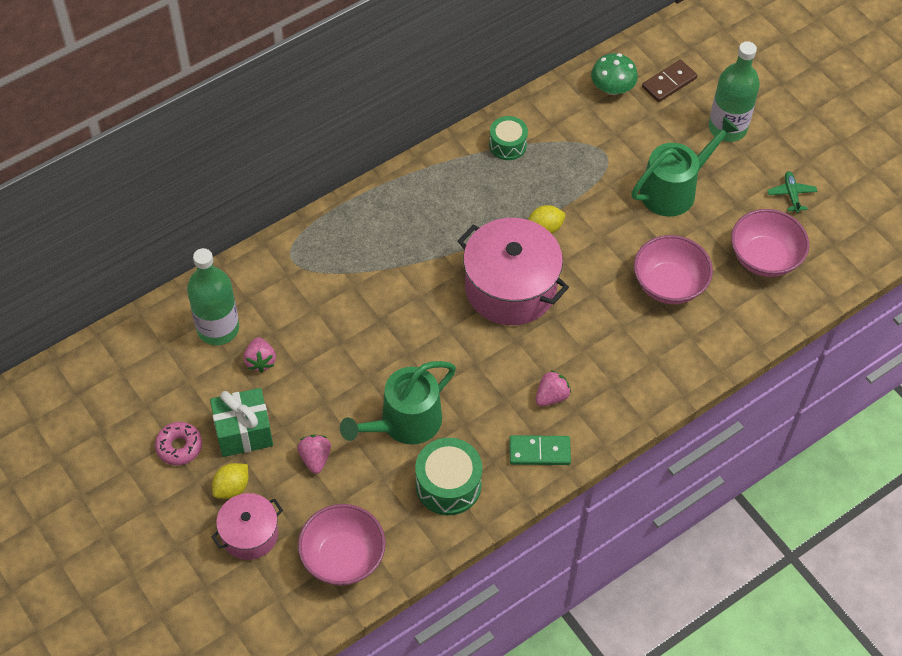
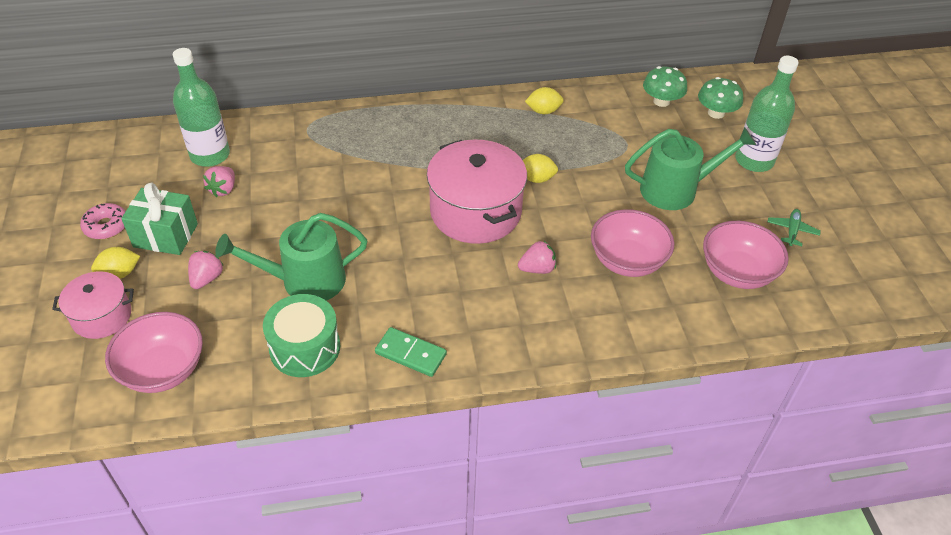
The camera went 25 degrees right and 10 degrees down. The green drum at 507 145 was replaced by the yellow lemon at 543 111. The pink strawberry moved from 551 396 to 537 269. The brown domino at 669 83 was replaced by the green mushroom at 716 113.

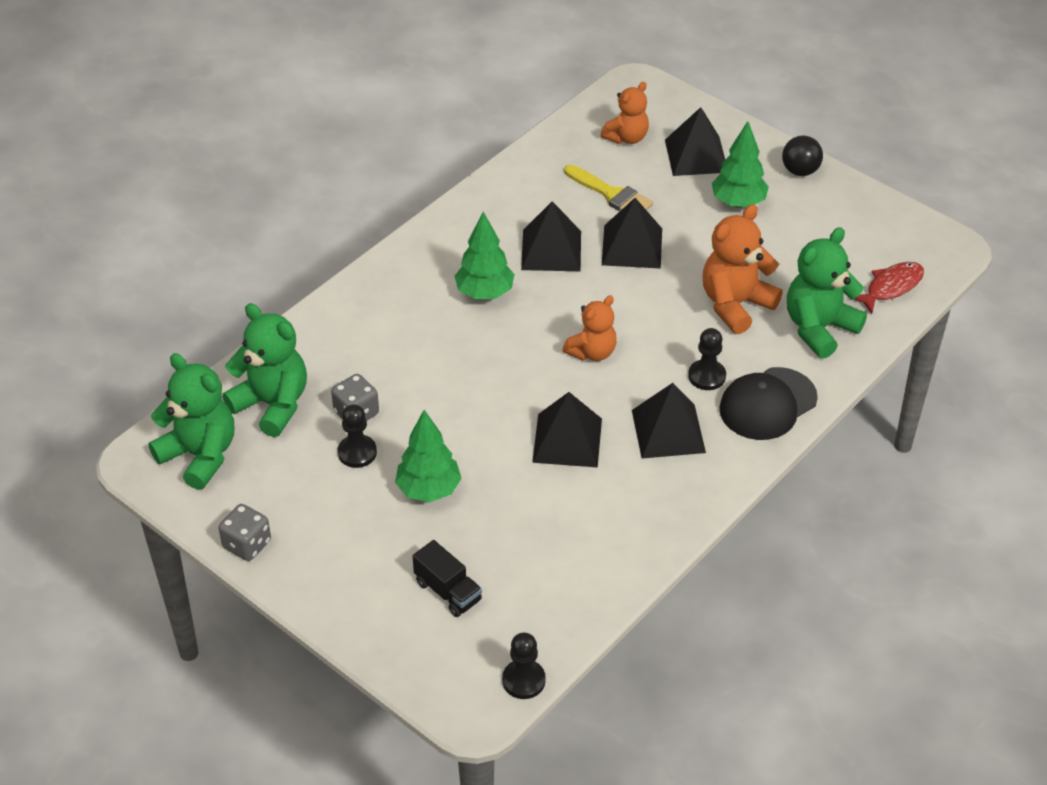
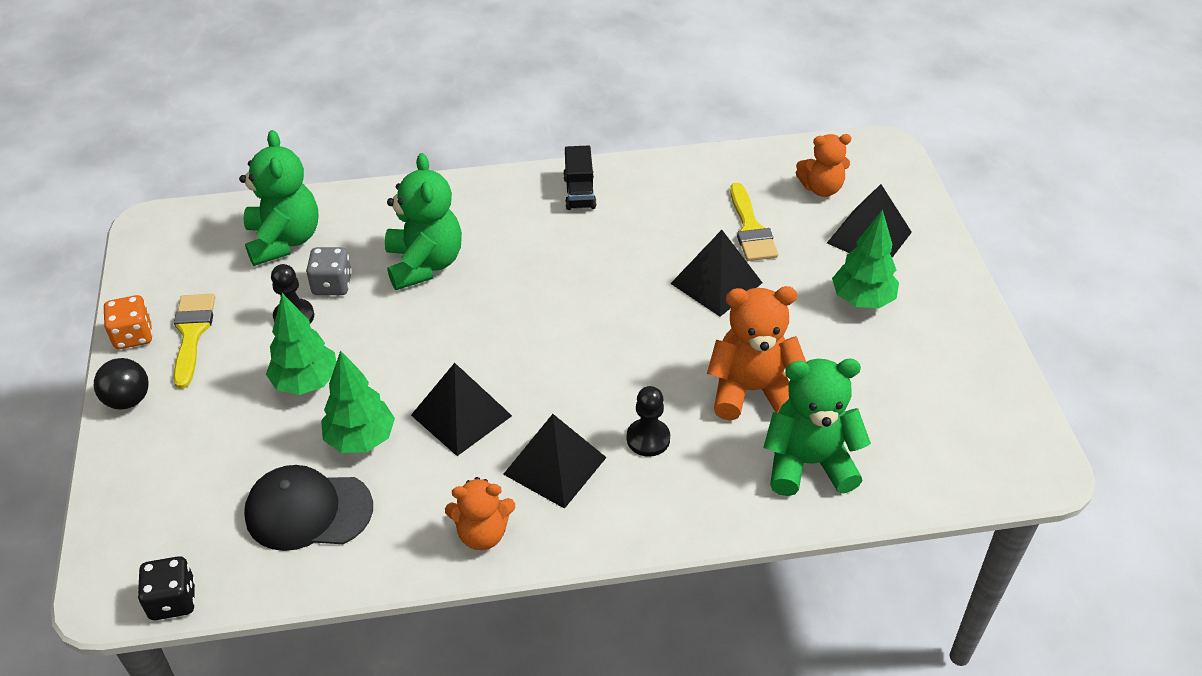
The camera went 40 degrees right and 0 degrees up. The green teddy bear moved from 200 455 to 424 264. The grey dice at 247 544 became the orange dice at 133 336. The black truck moved from 448 591 to 579 192. The green tree moved from 484 293 to 361 439. The black pawn at 523 680 was replaced by the black dice at 173 600. The black pyramid at 551 250 disappeared. The orange teddy bear moved from 592 352 to 482 533. The black cap moved from 767 404 to 308 511. The black ball moved from 800 171 to 128 400. The red fish at 891 287 disappeared. The yellow brush at 192 333 appeared.

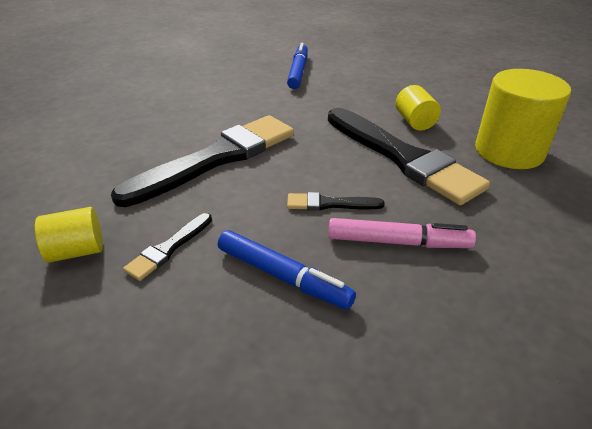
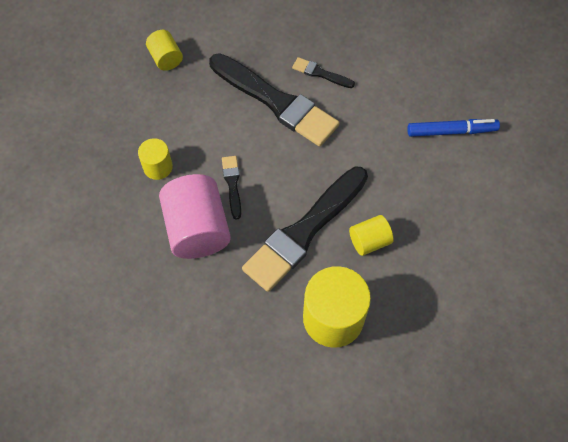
The camera went 80 degrees right and 25 degrees up. The black brush moved from 168 248 to 320 73. The blue marker at 283 276 was replaced by the yellow cylinder at 158 167. The pink marker at 398 242 was replaced by the pink cylinder at 197 229.

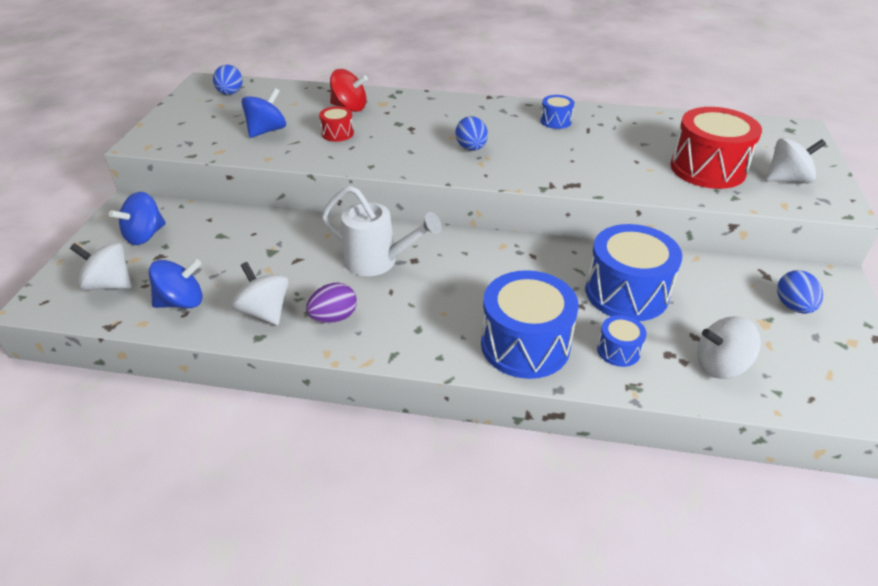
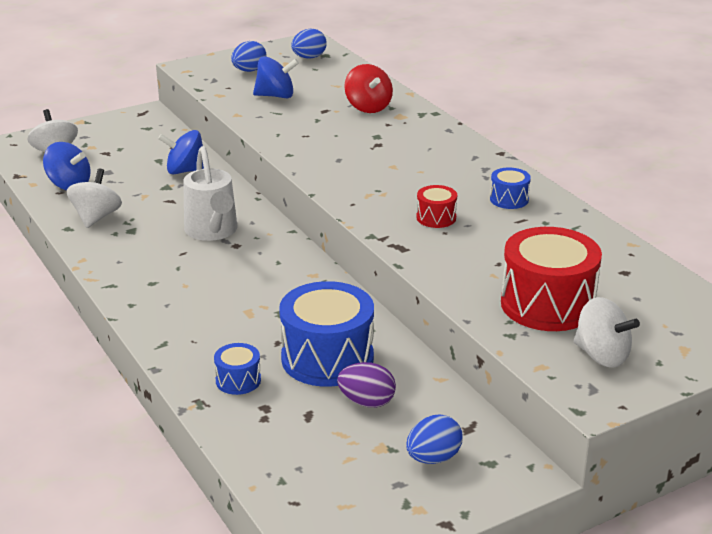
The camera went 50 degrees right and 10 degrees down. The blue spinning top moved from 145 235 to 185 171. The purple egg moved from 334 318 to 367 402. The red drum moved from 337 133 to 436 218. The blue egg moved from 471 148 to 249 71. The blue drum at 525 345 disappeared. The white spinning top at 720 365 disappeared.

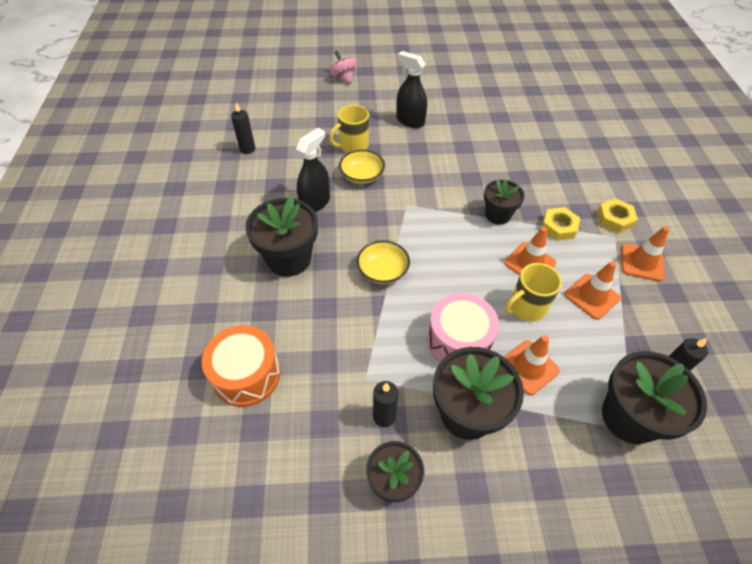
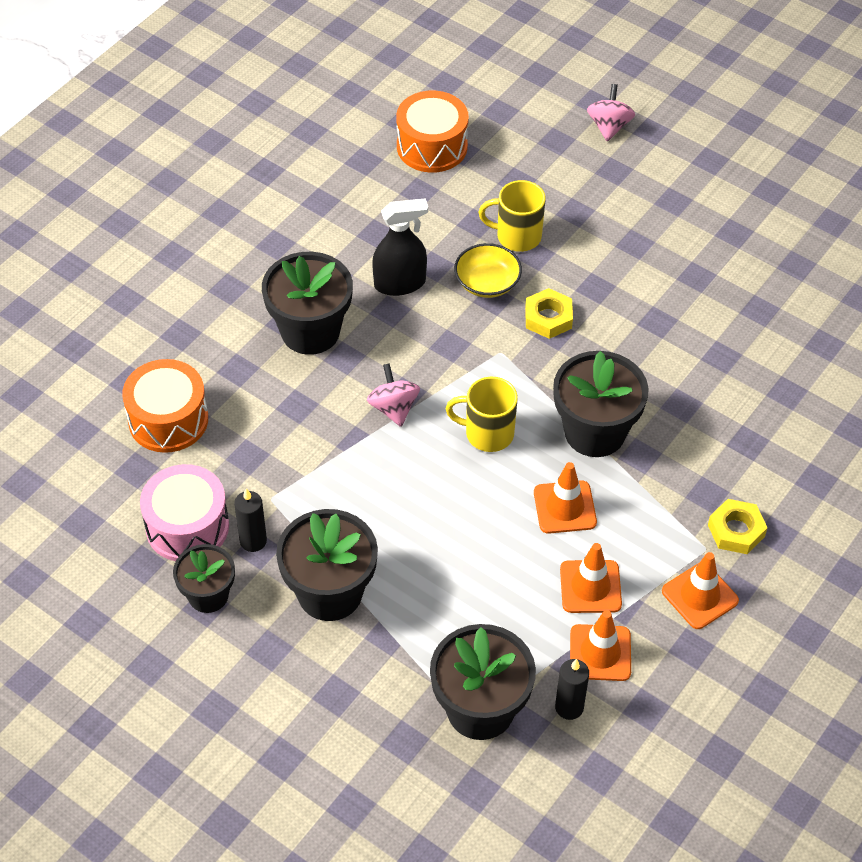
The camera went 40 degrees right and 0 degrees up. The black candle at 247 149 disappeared. The yellow bowl at 383 271 was replaced by the pink spinning top at 393 408. The black spray bottle at 410 121 disappeared. The pink drum moved from 458 341 to 187 526. The black flower pot at 497 215 changed to 1.62 times the size. The orange traffic cone moved from 528 367 to 600 653. The yellow mug moved from 526 307 to 487 433. The yellow nut moved from 558 227 to 548 318. The orange drum at 432 146 appeared.

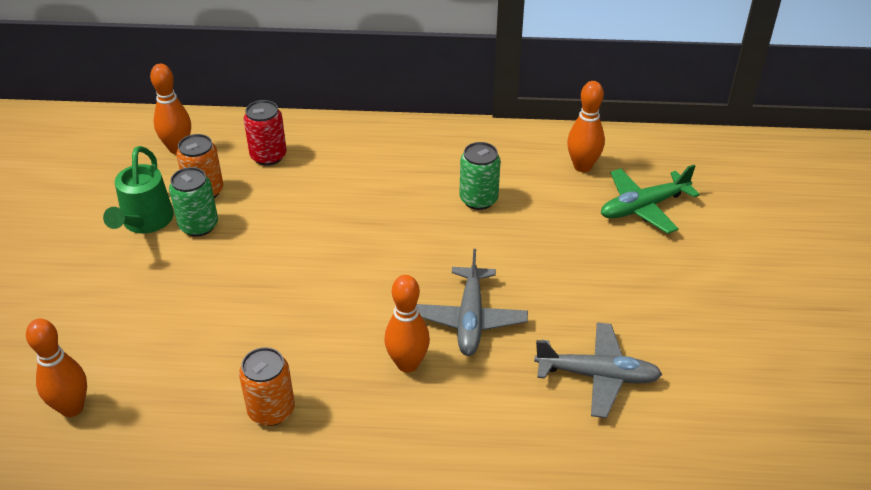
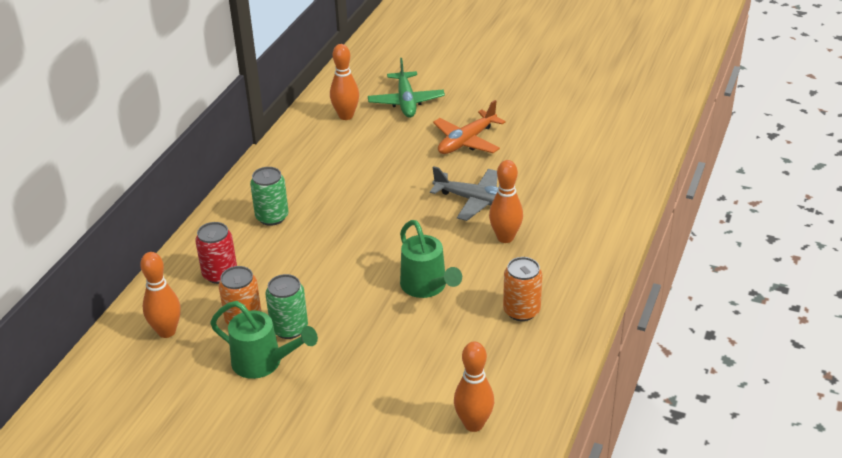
The camera went 70 degrees left and 5 degrees down. The green can moved from 478 199 to 272 217. The grey plane at 598 375 disappeared. The green watering can at 426 287 appeared. The orange plane at 466 141 appeared.

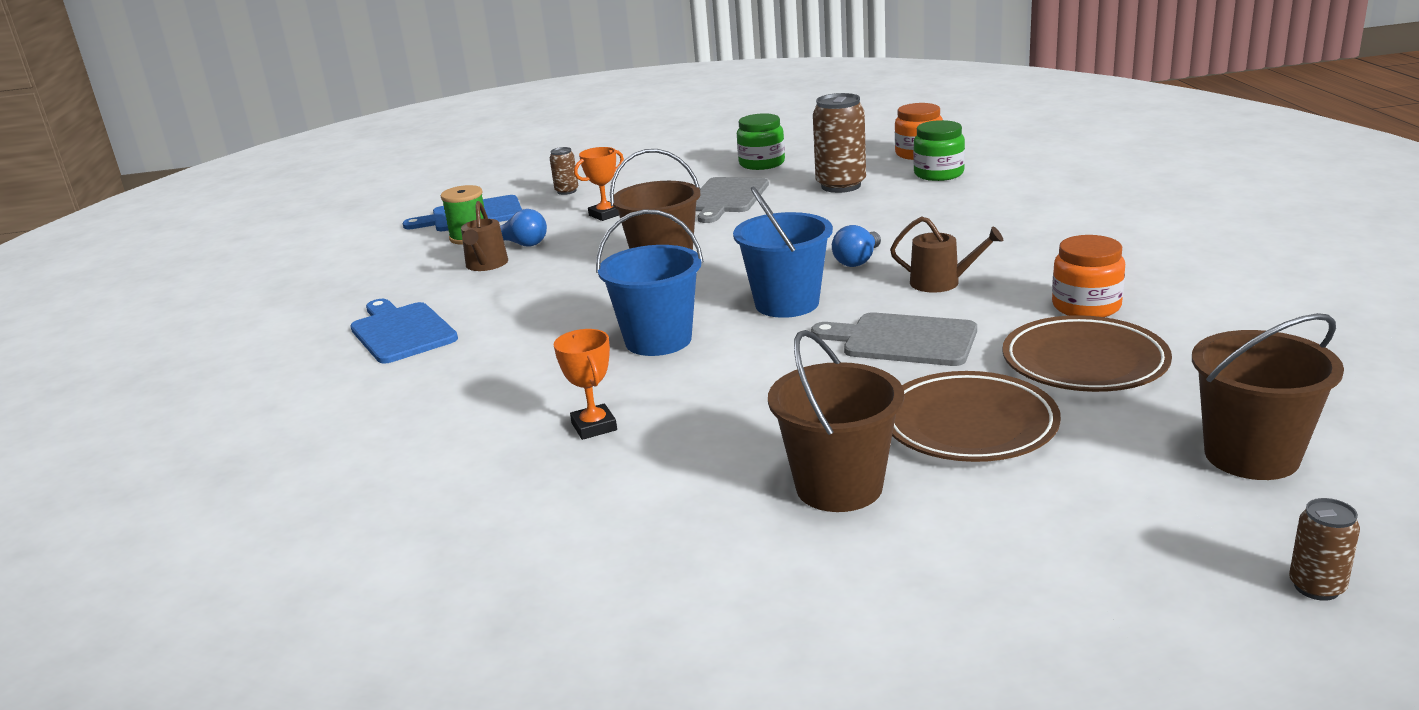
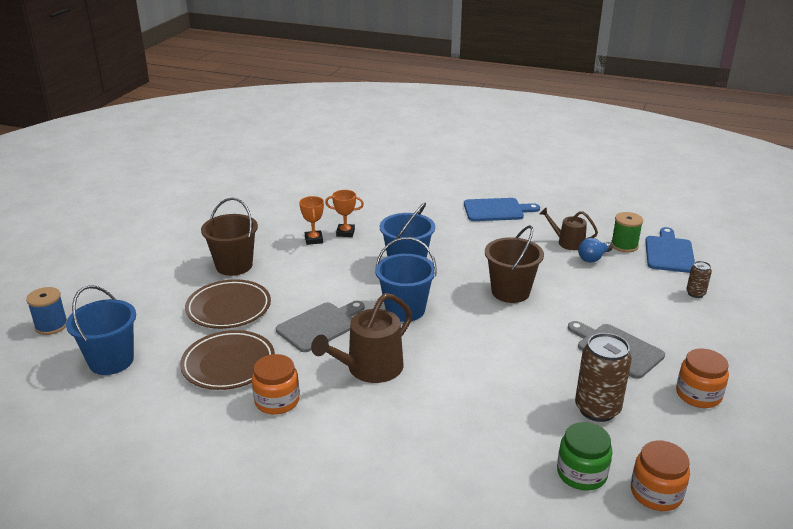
The camera went 115 degrees right and 5 degrees up. The orange trophy moved from 605 215 to 314 240. The green jar at 762 163 became the orange jar at 698 395. The blue light bulb at 858 261 disappeared. The brown watering can at 941 282 changed to 1.68 times the size. The brown bucket at 1251 456 became the blue bucket at 111 361. The brown can at 1316 587 was replaced by the blue spool at 51 326.

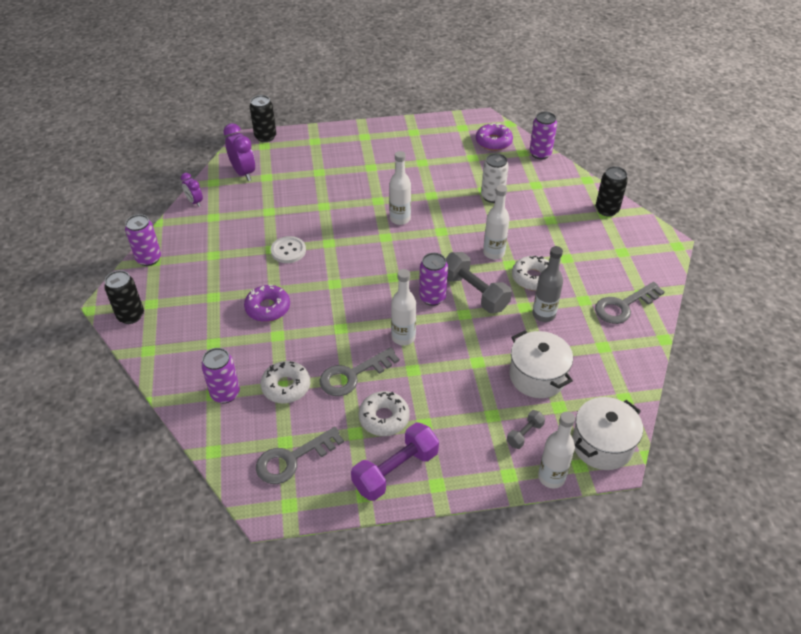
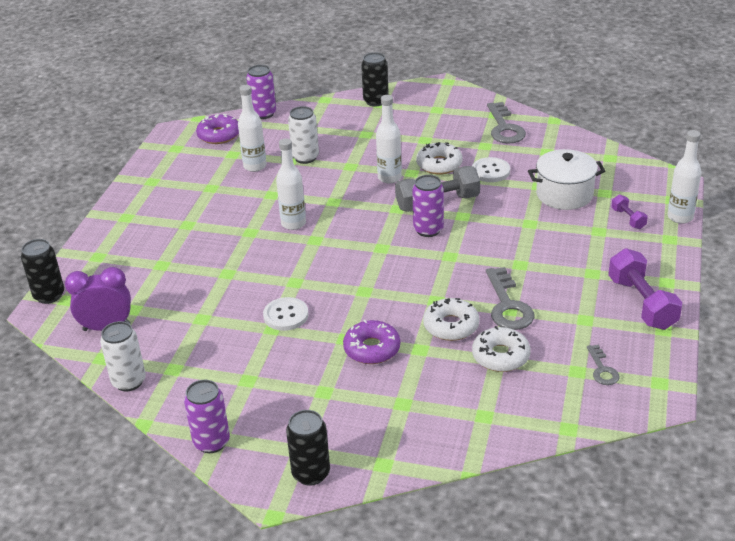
The camera went 65 degrees left and 10 degrees down. The purple clock at 194 202 was replaced by the white can at 129 381. The purple can at 225 393 disappeared. The grey key at 292 459 changed to 0.56 times the size. The white donut moved from 384 418 to 451 326. The white bottle moved from 403 337 to 255 166. The grey dumbbell at 524 434 became the purple dumbbell at 628 219. The grey bottle at 544 314 was replaced by the white button at 490 171. The white pot at 602 445 disappeared.

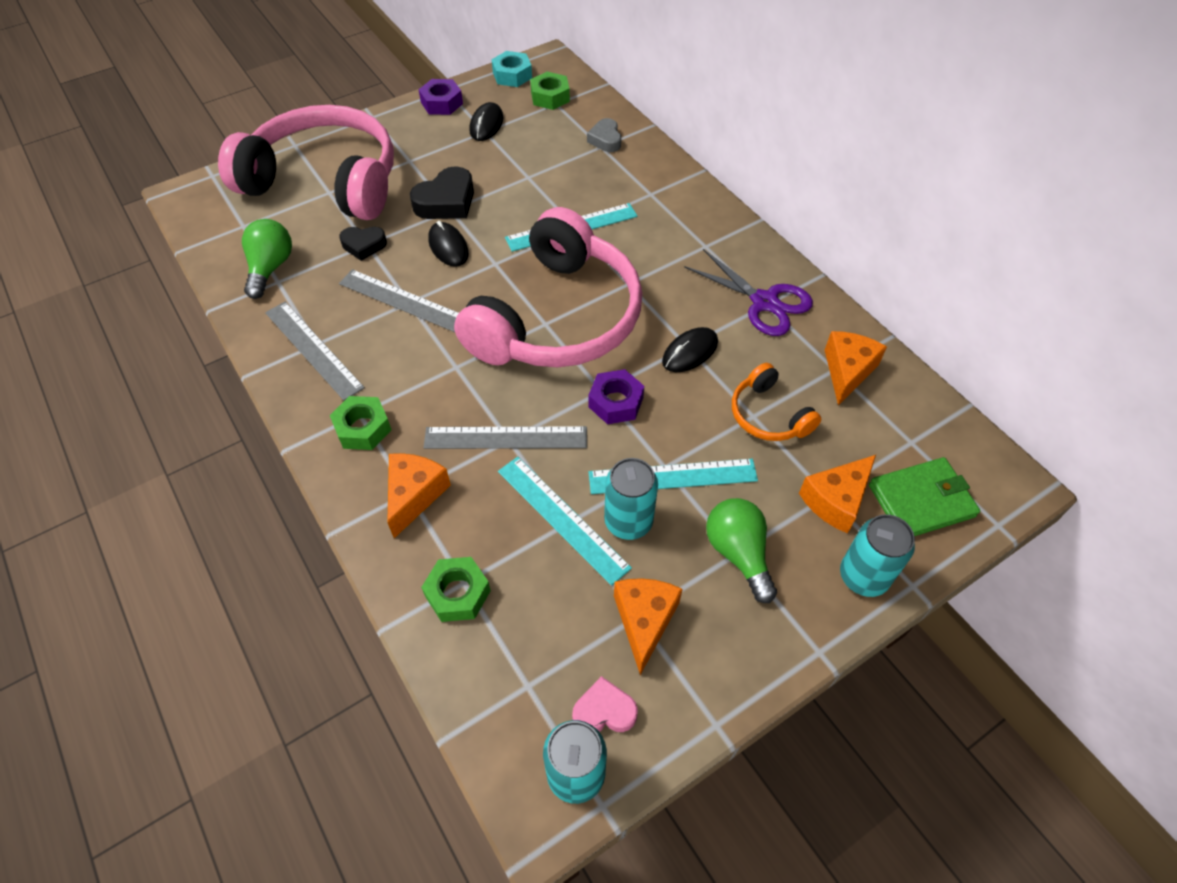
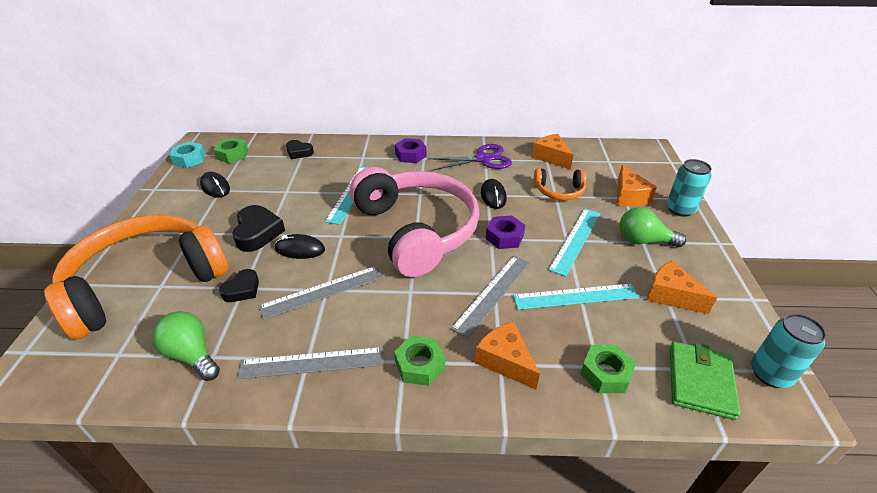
The camera went 55 degrees left and 15 degrees down. The pink headphones at 325 181 became the orange headphones at 146 283. The purple nut moved from 442 103 to 410 155. The pink heart at 604 711 disappeared. The grey heart at 605 139 became the black heart at 299 152. The turquoise can at 628 521 disappeared. The green wallet moved from 921 500 to 700 381.

